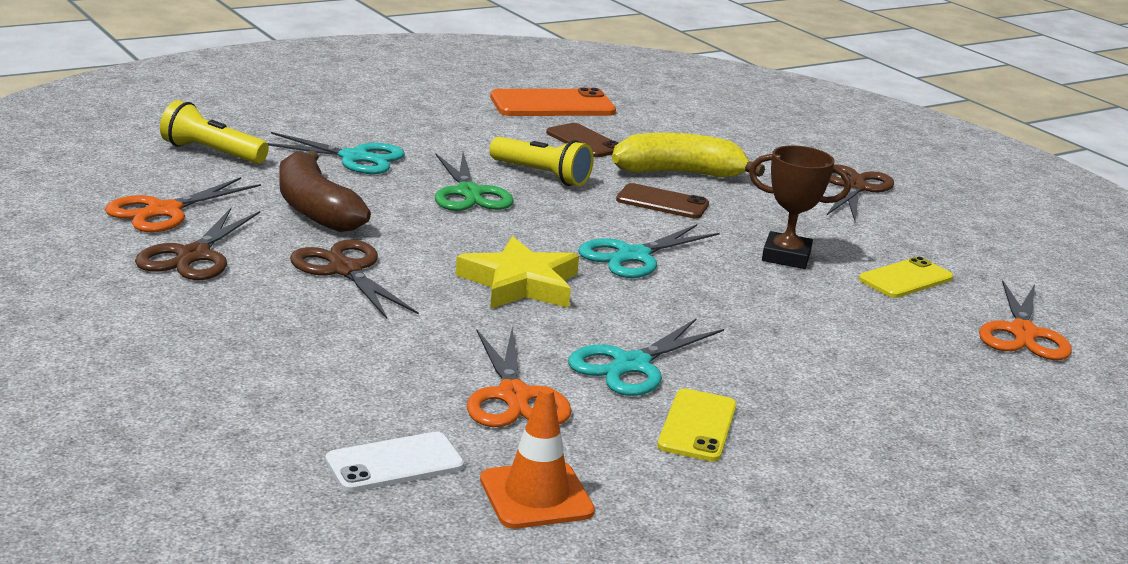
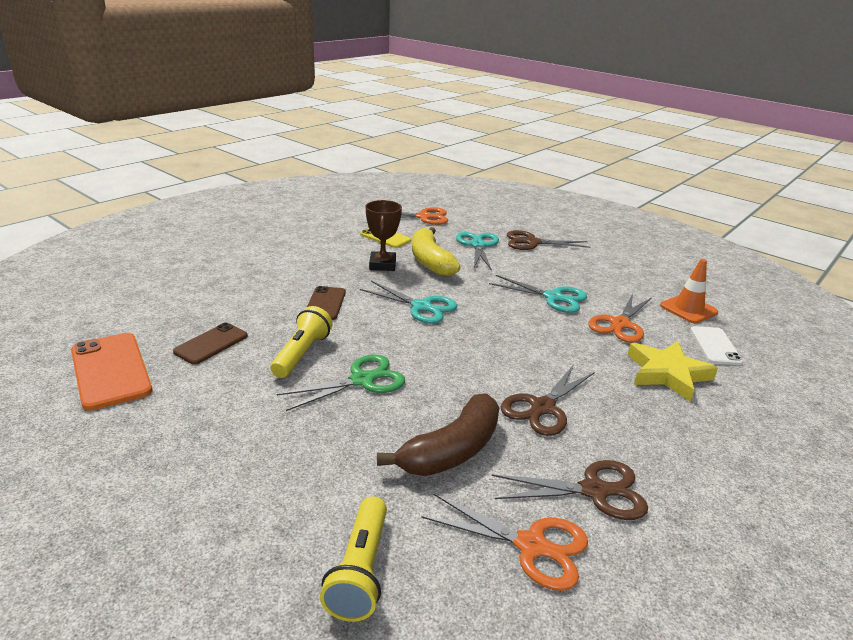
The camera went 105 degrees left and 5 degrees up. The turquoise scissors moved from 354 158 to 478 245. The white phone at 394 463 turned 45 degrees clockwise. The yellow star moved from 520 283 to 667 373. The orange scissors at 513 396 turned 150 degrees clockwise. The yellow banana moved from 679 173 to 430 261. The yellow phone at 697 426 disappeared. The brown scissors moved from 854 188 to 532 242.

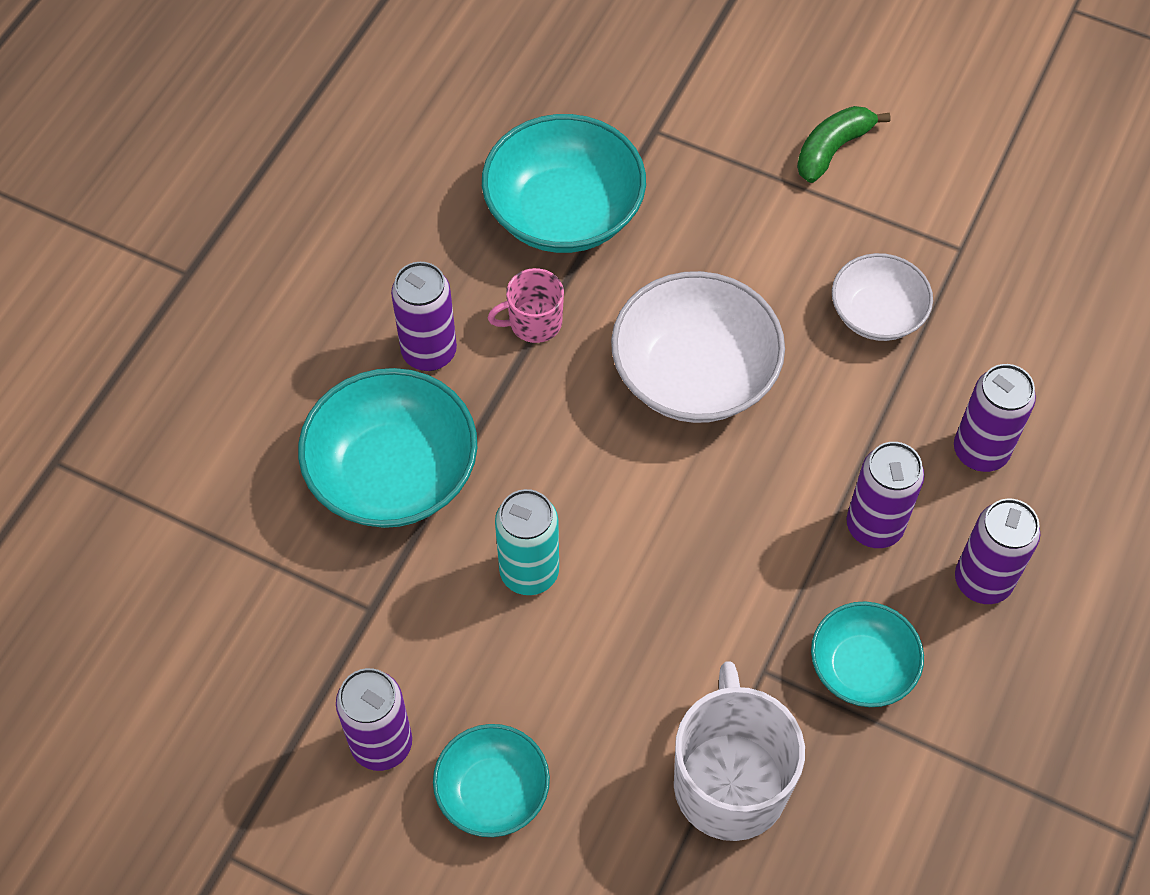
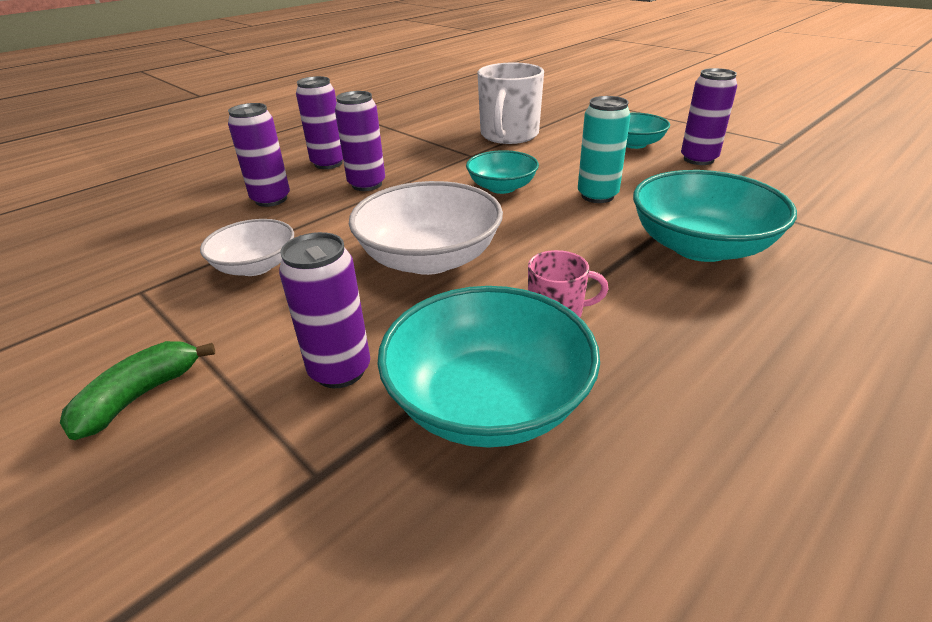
The camera went 160 degrees left and 25 degrees down. The purple can moved from 429 352 to 340 370. The green banana at 832 149 turned 150 degrees clockwise. The turquoise bowl moved from 862 667 to 502 187.

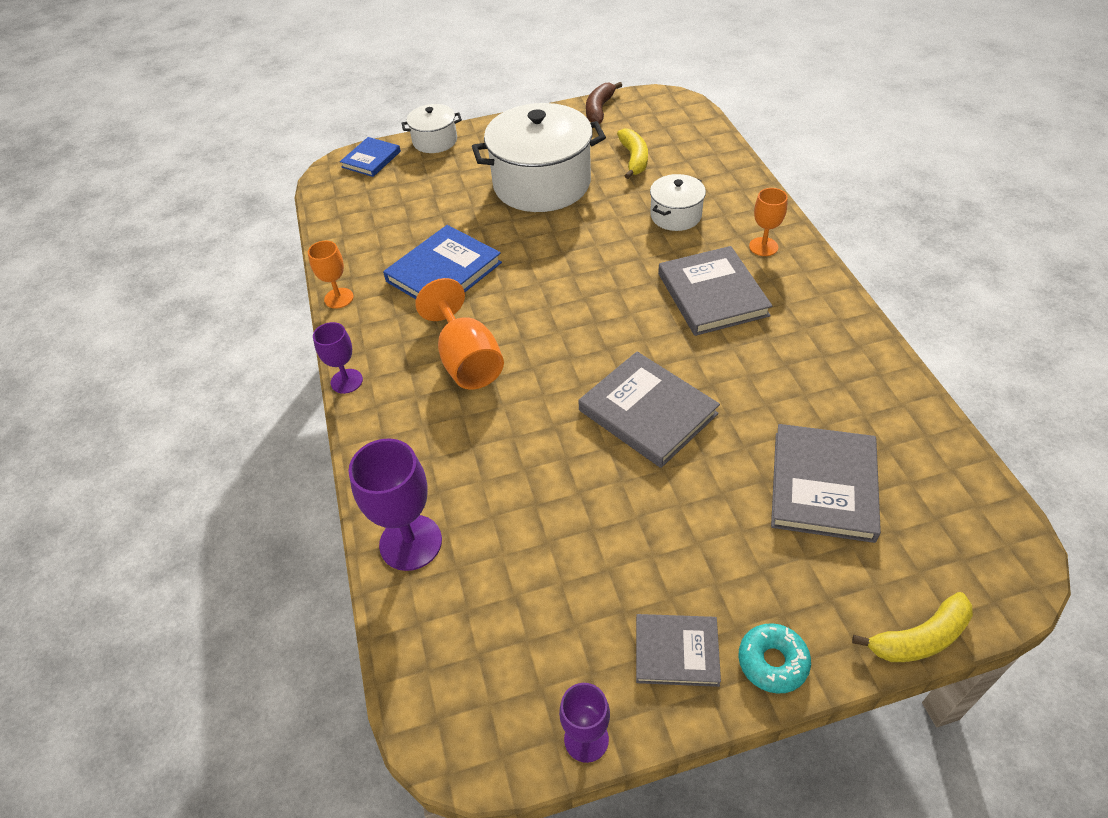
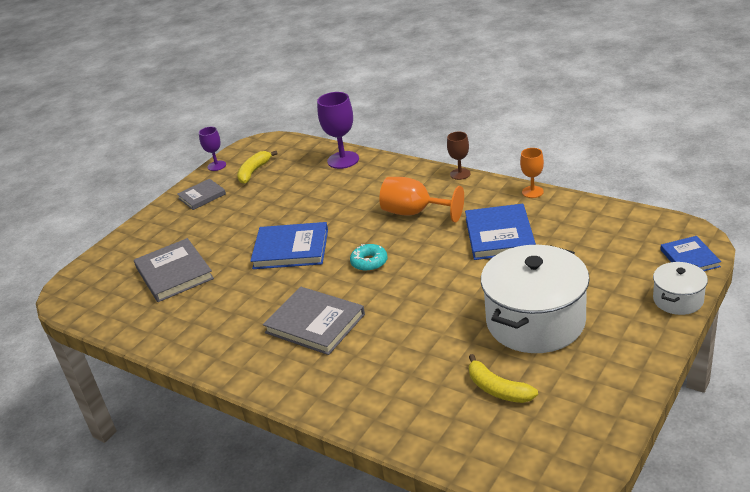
The camera went 140 degrees right and 15 degrees down. The purple goblet at 346 381 became the brown goblet at 460 174. The grey book at 648 412 became the blue book at 291 249. The brown banana at 599 109 disappeared. The white pot at 676 215 disappeared. The turquoise donut moved from 772 662 to 369 262. The orange goblet at 763 247 disappeared. The yellow banana moved from 919 638 to 254 172.

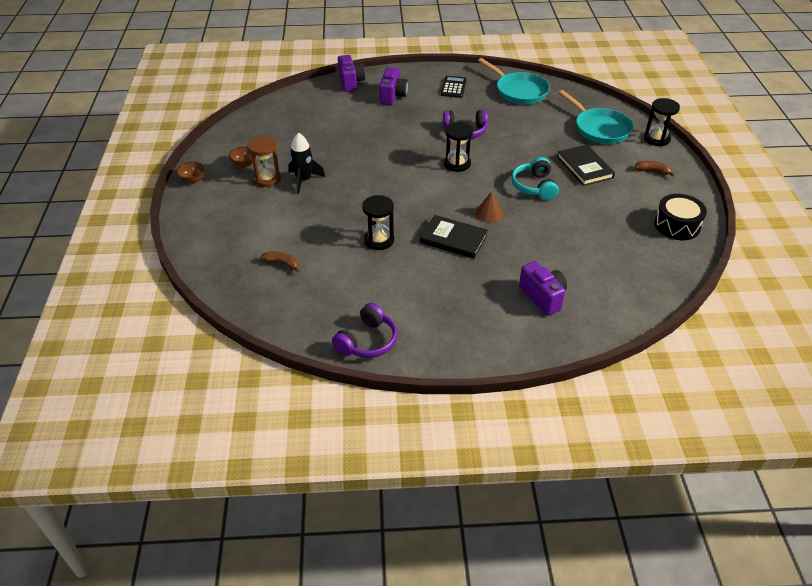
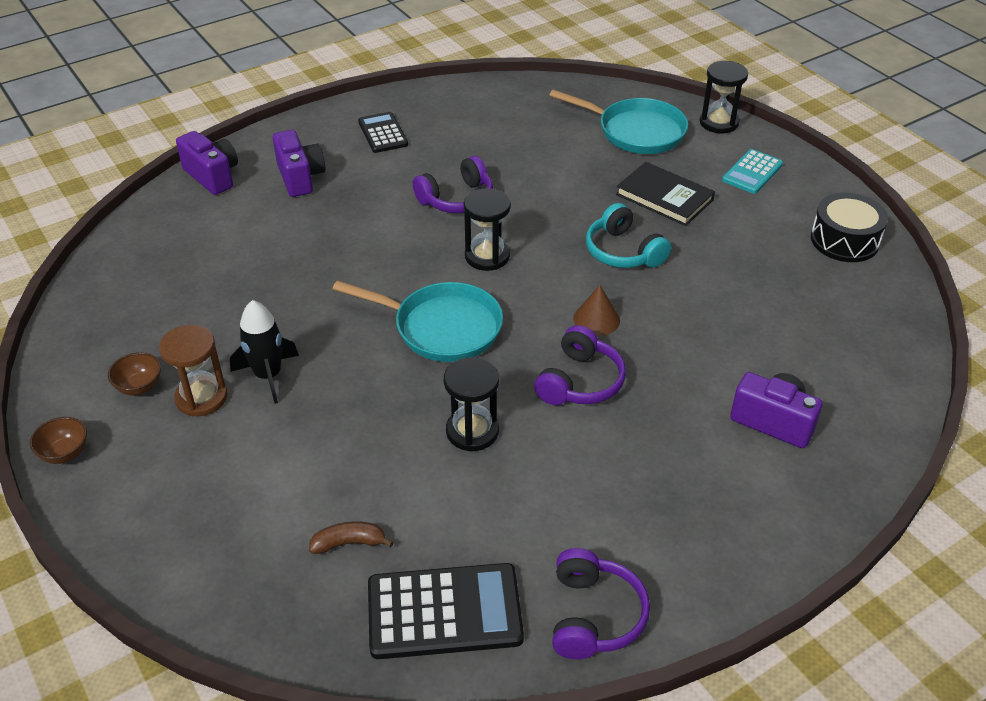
The camera went 30 degrees left and 0 degrees up. The black book at 453 239 was replaced by the purple headphones at 580 382. The turquoise pan moved from 519 91 to 441 327. The brown banana at 652 171 was replaced by the turquoise calculator at 752 172. The black calculator at 444 612 appeared.

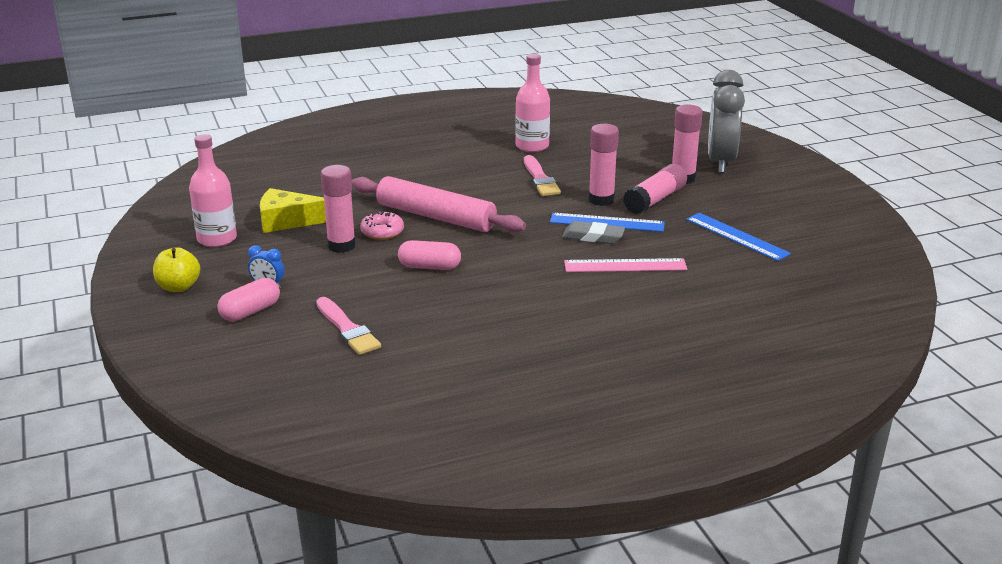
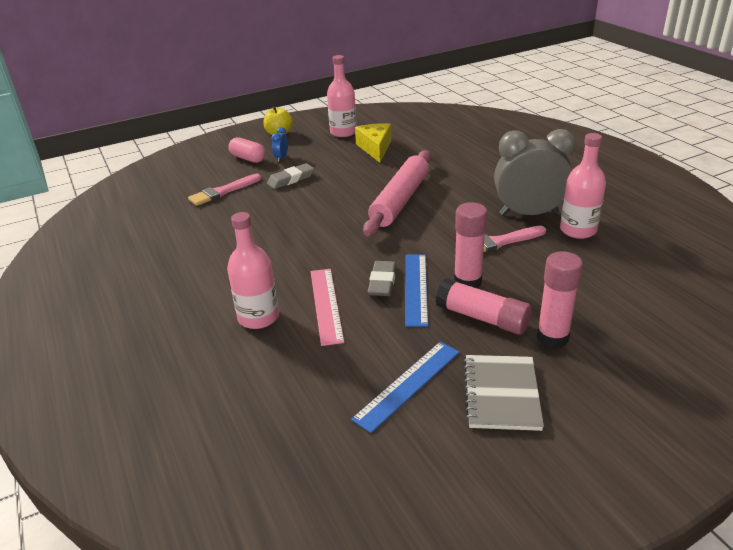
The camera went 85 degrees right and 5 degrees up. The pink glue stick at 341 246 disappeared. The pink donut at 382 232 disappeared. The pink capsule at 429 267 disappeared. The grey clock moved from 720 162 to 529 214. The pink bottle at 258 317 appeared. The grey eraser at 291 179 appeared. The grey notebook at 501 394 appeared.

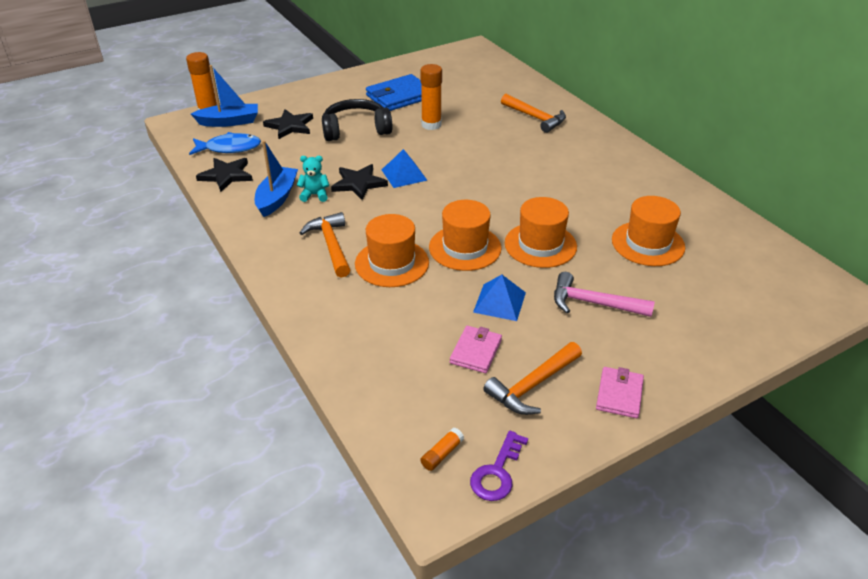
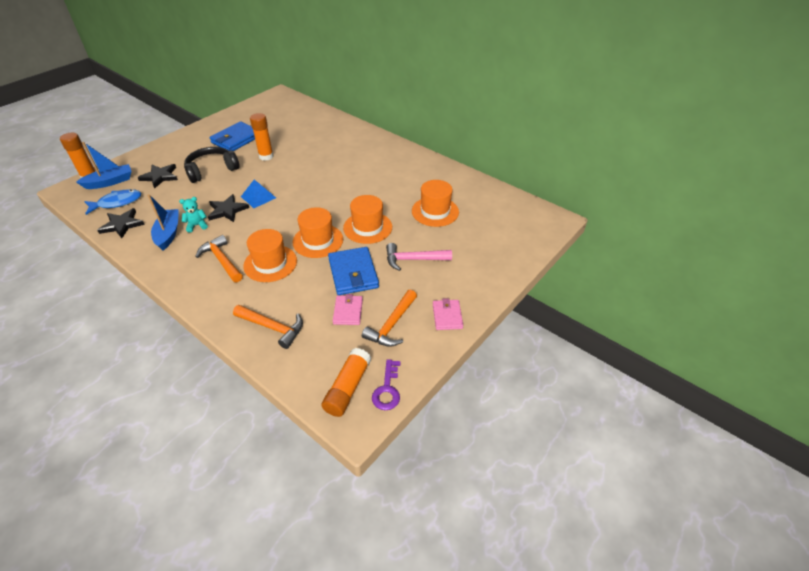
The camera went 20 degrees left and 5 degrees up. The orange glue stick at 442 454 changed to 2.03 times the size. The blue pyramid at 499 302 was replaced by the blue wallet at 353 273. The orange hammer moved from 535 118 to 272 327.

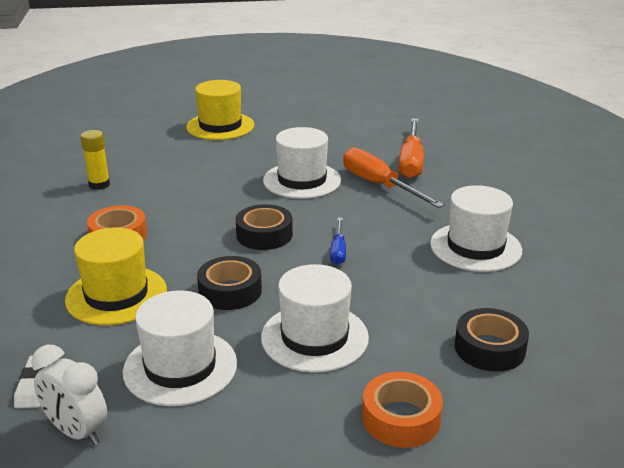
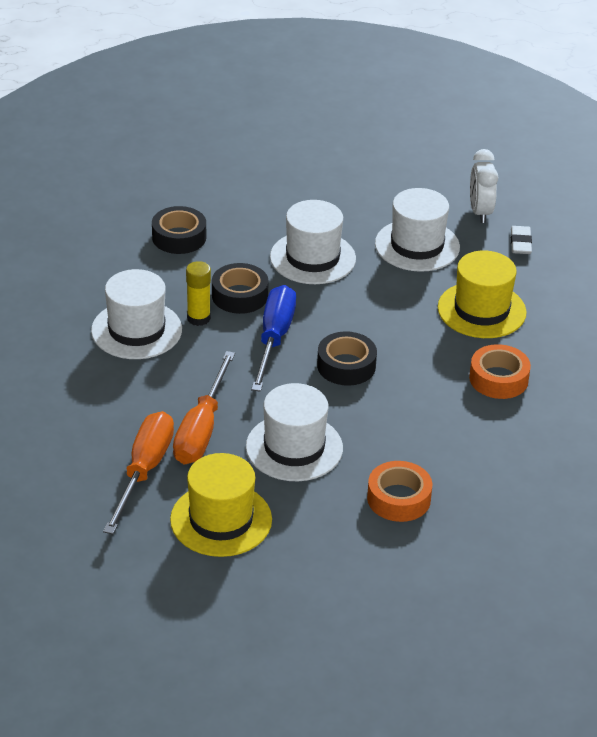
The camera went 175 degrees left and 10 degrees up. The white clock at 77 432 turned 135 degrees counterclockwise. The yellow glue stick moved from 99 185 to 198 318. The yellow hat moved from 220 126 to 221 520. The black tape moved from 230 291 to 240 295. The blue screwdriver at 338 251 changed to 1.88 times the size. The orange screwdriver at 379 185 turned 45 degrees clockwise. The orange tape moved from 401 418 to 398 498.

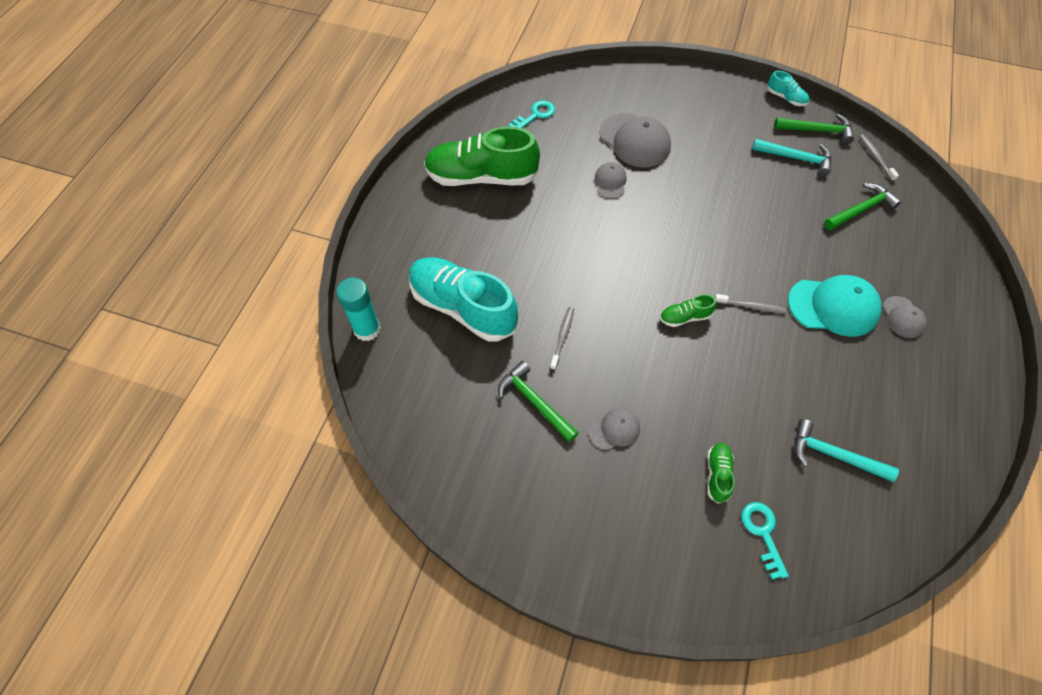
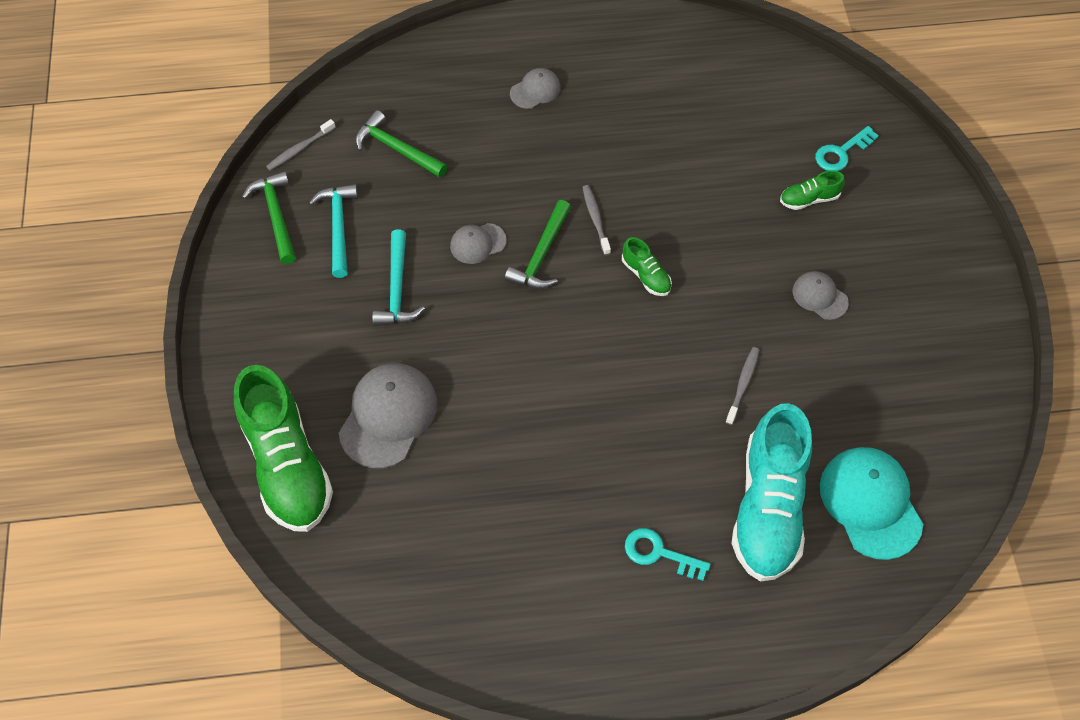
The camera went 115 degrees left and 0 degrees up. The turquoise glue stick at 367 329 disappeared. The green shoe moved from 481 177 to 287 465. The green hammer moved from 534 402 to 541 255. The turquoise key moved from 535 115 to 659 553. The grey toothbrush at 562 337 turned 120 degrees clockwise. The grey cap moved from 610 182 to 478 243. The turquoise shoe at 785 98 disappeared. The turquoise cap moved from 833 306 to 870 503. The turquoise hammer moved from 833 455 to 397 289.

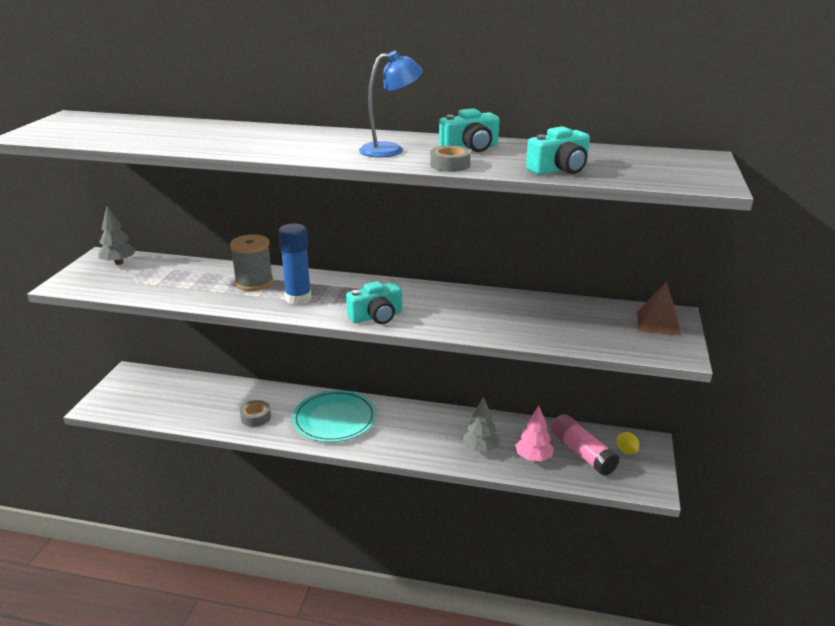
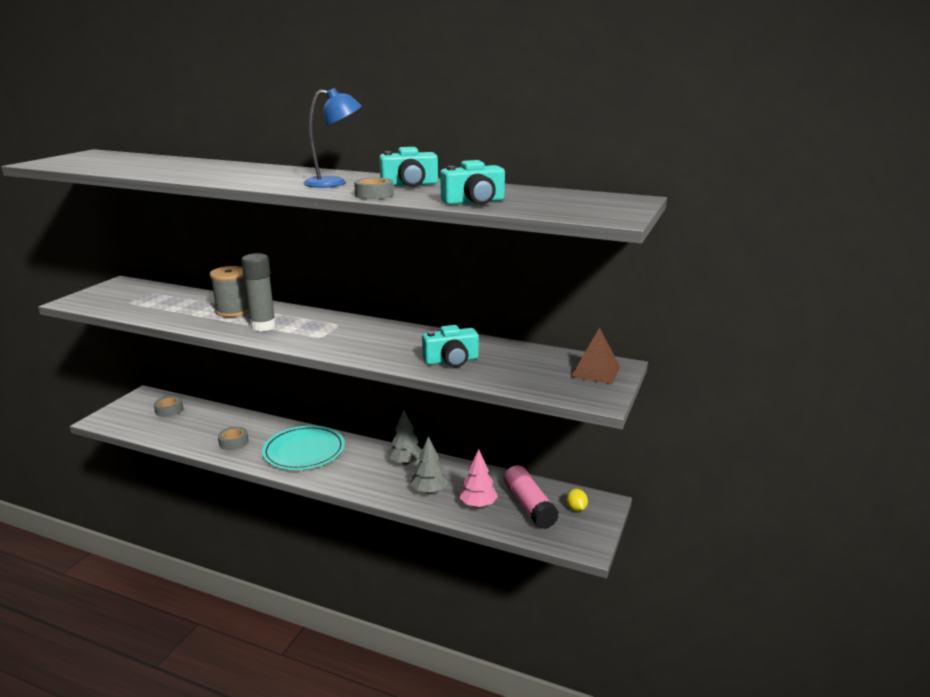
The camera went 10 degrees right and 5 degrees down. The grey tree moved from 119 263 to 406 462. The blue glue stick at 298 299 became the grey glue stick at 263 326. The turquoise camera moved from 376 316 to 451 360. The grey tape at 169 410 appeared.

